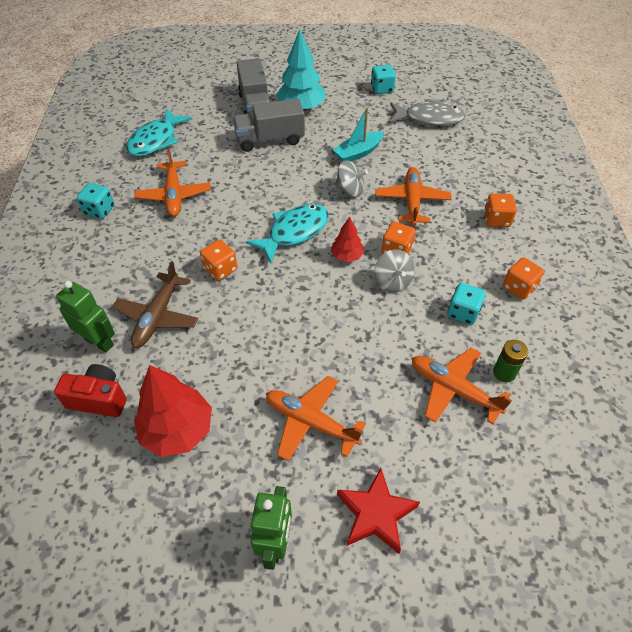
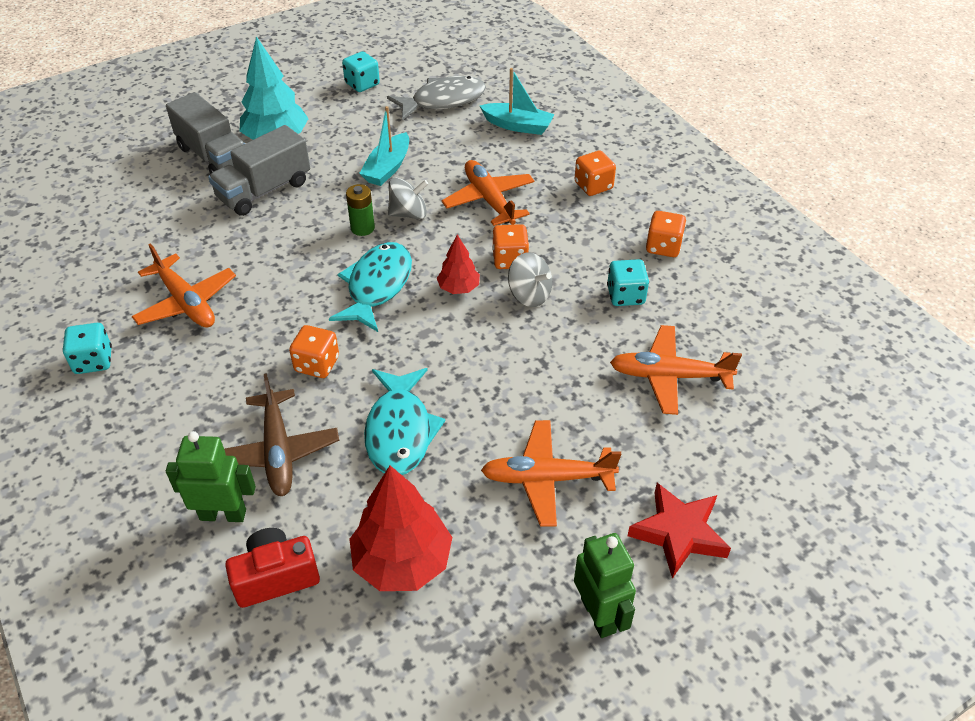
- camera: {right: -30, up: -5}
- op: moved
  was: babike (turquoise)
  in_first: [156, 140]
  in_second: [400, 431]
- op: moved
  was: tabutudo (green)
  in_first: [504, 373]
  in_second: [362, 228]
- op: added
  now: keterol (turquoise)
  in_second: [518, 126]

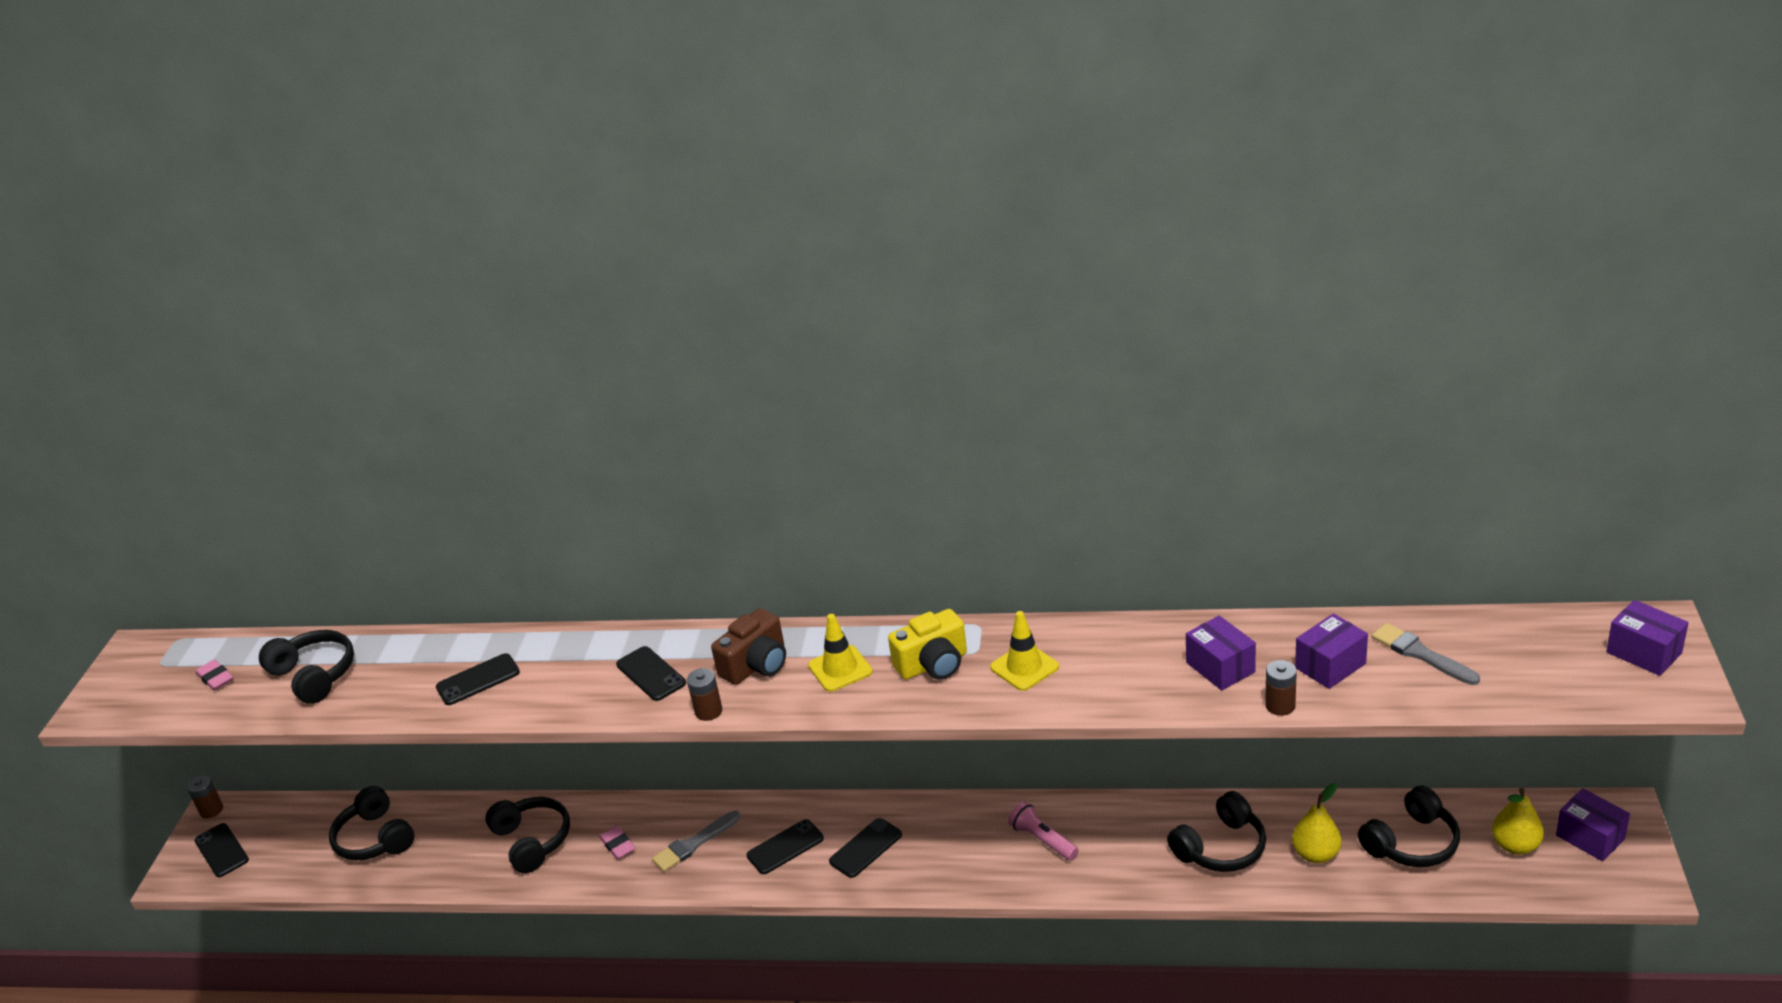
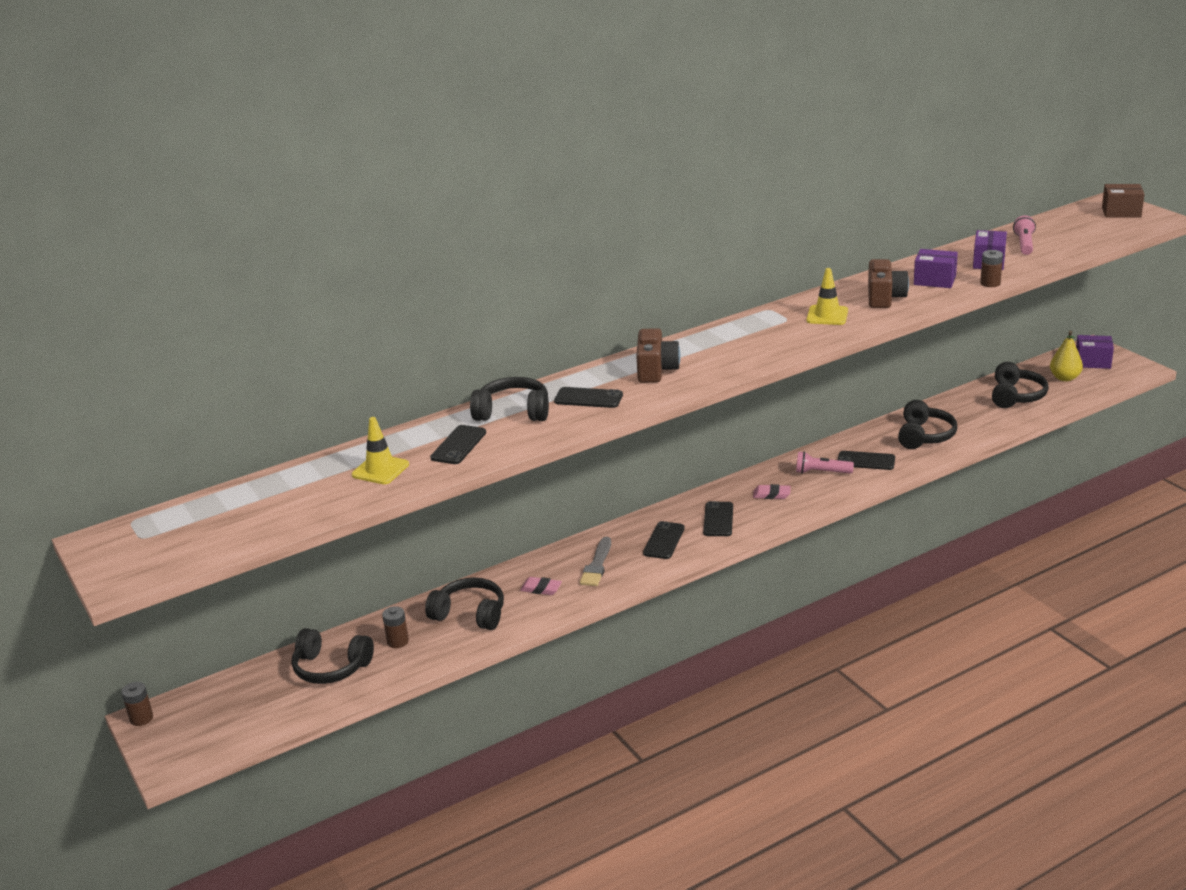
- camera: {right: -40, up: -5}
- op: moved
  was: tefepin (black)
  in_first: [221, 850]
  in_second: [866, 461]
- op: moved
  was: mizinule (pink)
  in_first: [215, 678]
  in_second: [771, 494]
- op: moved
  was: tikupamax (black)
  in_first: [314, 675]
  in_second: [513, 412]
- op: moved
  was: tabutudo (brown)
  in_first: [708, 711]
  in_second: [397, 641]
- op: moved
  was: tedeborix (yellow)
  in_first: [840, 669]
  in_second: [380, 470]
- op: removed
  was: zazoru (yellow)
  in_first: [933, 664]
- op: removed
  was: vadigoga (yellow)
  in_first: [1316, 854]
- op: replaced
  was: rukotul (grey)
  now: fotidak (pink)
  in_first: [1420, 654]
  in_second: [1024, 244]
- op: recoloured
  was: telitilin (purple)
  now: telitilin (brown)
  in_first: [1644, 652]
  in_second: [1121, 212]
- op: added
  now: zazoru (brown)
  in_second: [884, 298]

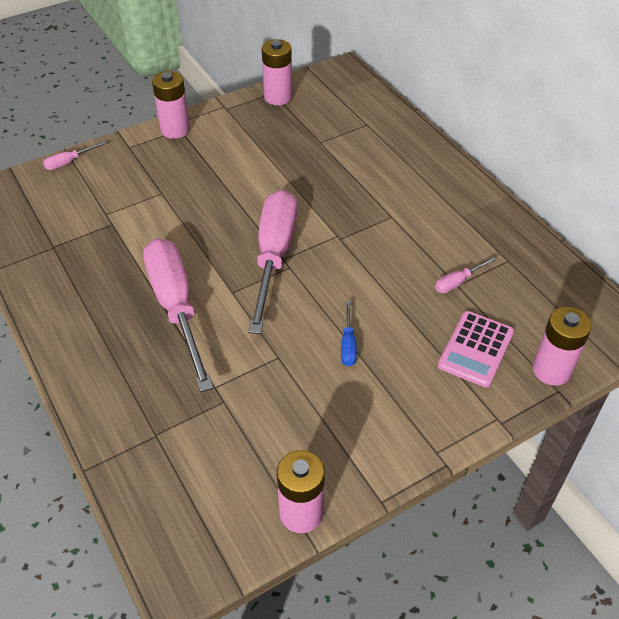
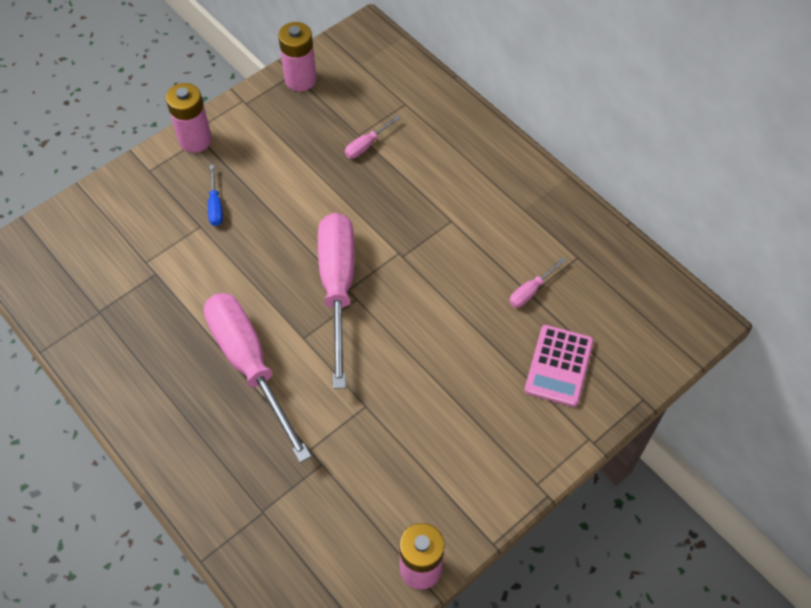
- camera: {right: -10, up: 10}
- op: moved
  was: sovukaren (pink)
  in_first: [69, 162]
  in_second: [366, 145]
- op: moved
  was: sovukaren (blue)
  in_first: [348, 344]
  in_second: [215, 206]
- op: removed
  was: tabutudo (pink)
  in_first: [551, 370]

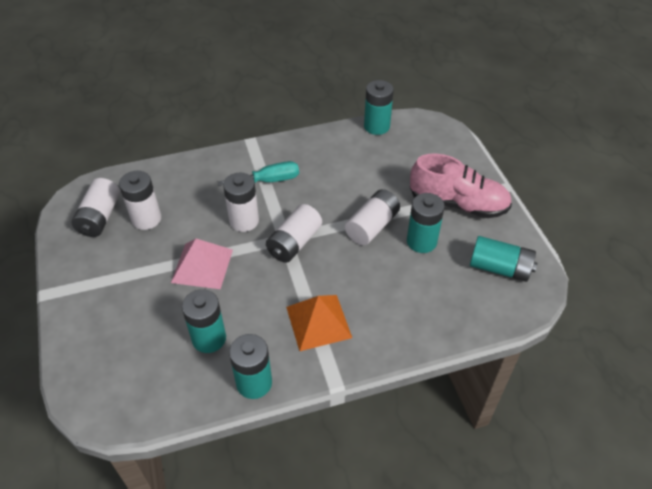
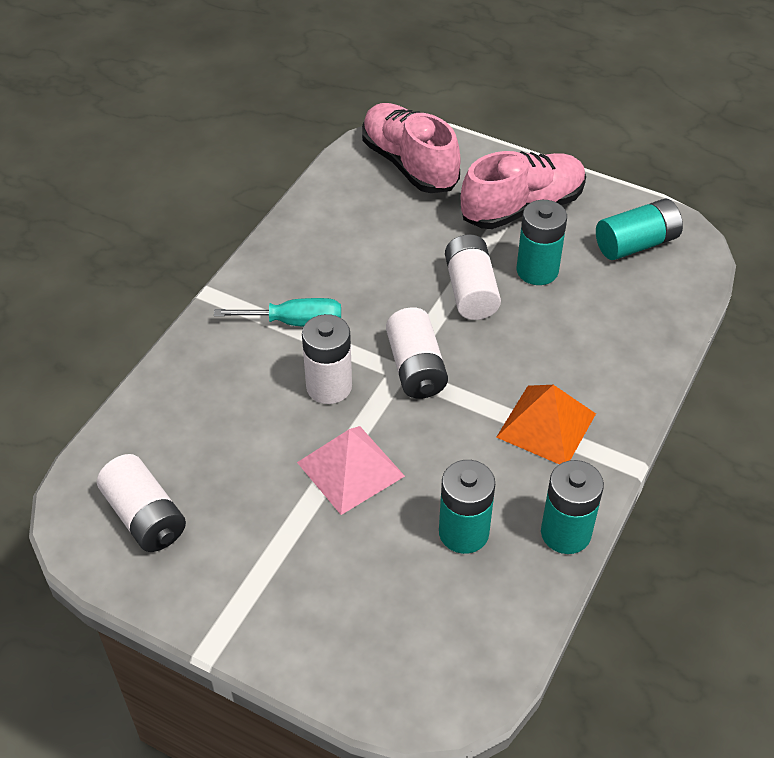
- camera: {right: -45, up: 0}
- op: removed
  was: tabutudo (white)
  in_first: [146, 219]
- op: turned
  was: sovukaren (turquoise)
  in_first: [269, 180]
  in_second: [295, 322]
  clockwise: 60
- op: removed
  was: tabutudo (turquoise)
  in_first: [376, 126]
- op: added
  now: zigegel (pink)
  in_second: [409, 164]

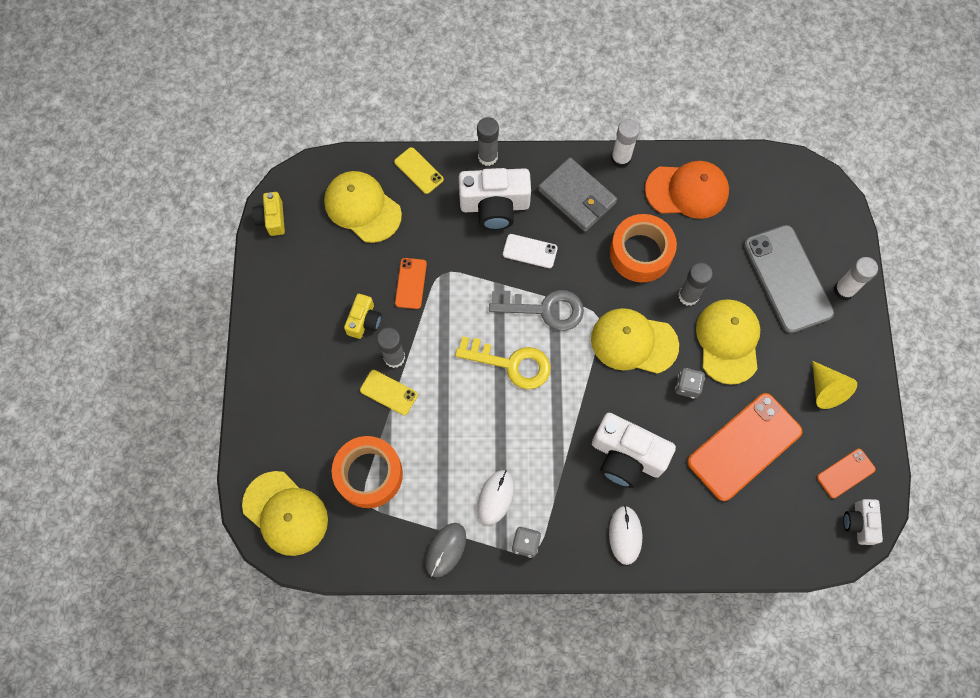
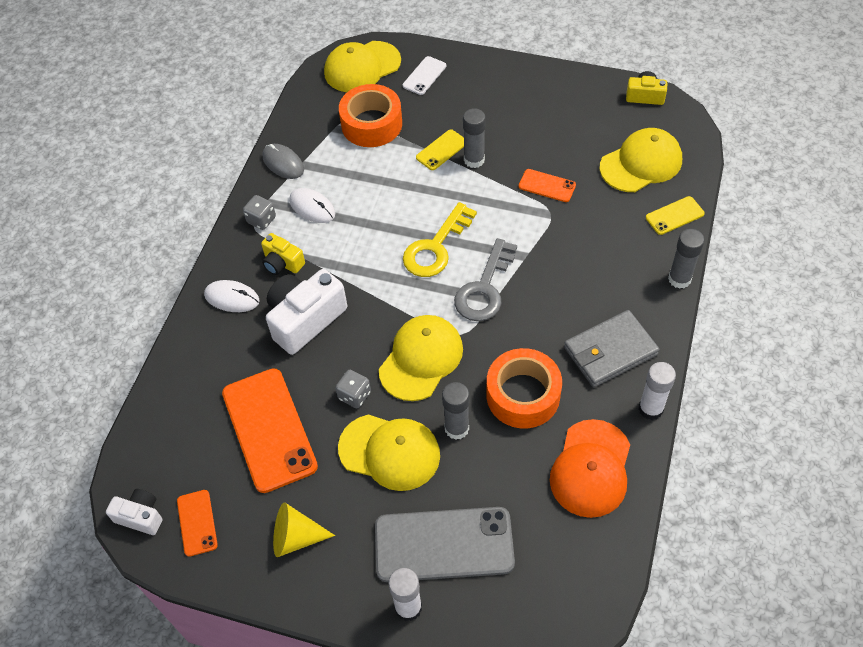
- camera: {right: 110, up: -15}
- op: moved
  was: zazoru (yellow)
  in_first: [364, 321]
  in_second: [282, 263]
- op: removed
  was: zazoru (white)
  in_first: [495, 206]
- op: moved
  was: tefepin (white)
  in_first: [530, 251]
  in_second: [424, 76]

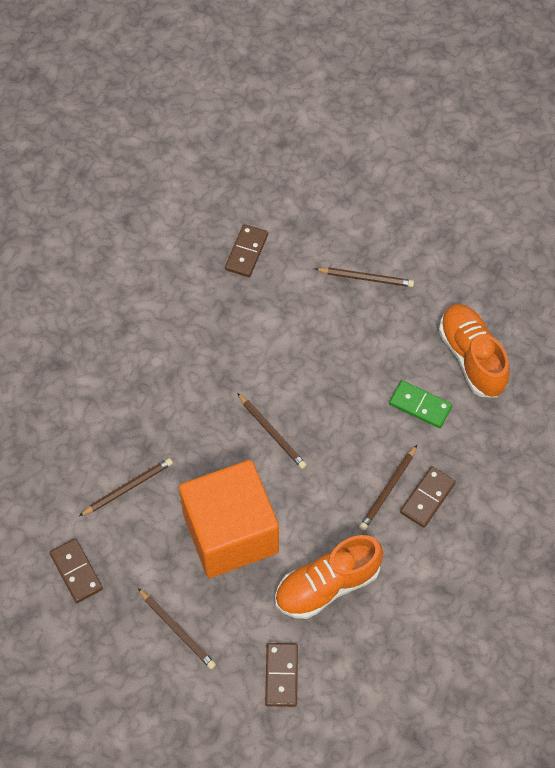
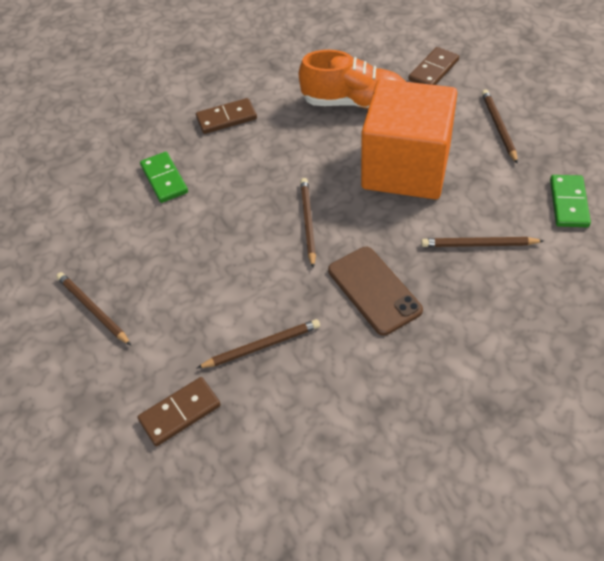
- camera: {right: -140, up: -10}
- op: recoloured
  was: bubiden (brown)
  now: bubiden (green)
  in_first: [76, 571]
  in_second: [569, 203]
- op: moved
  was: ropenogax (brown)
  in_first: [388, 489]
  in_second: [261, 346]
- op: removed
  was: zigegel (orange)
  in_first: [471, 357]
- op: added
  now: tefepin (brown)
  in_second: [374, 290]

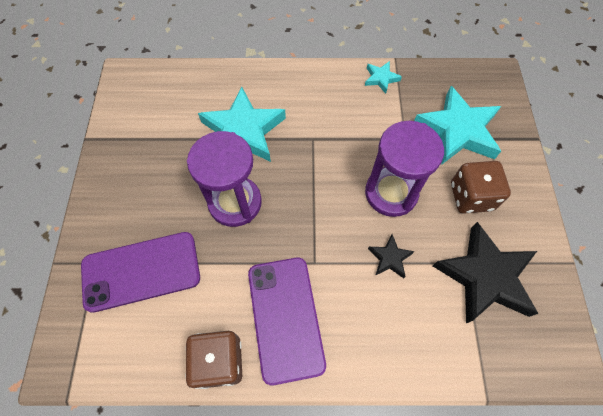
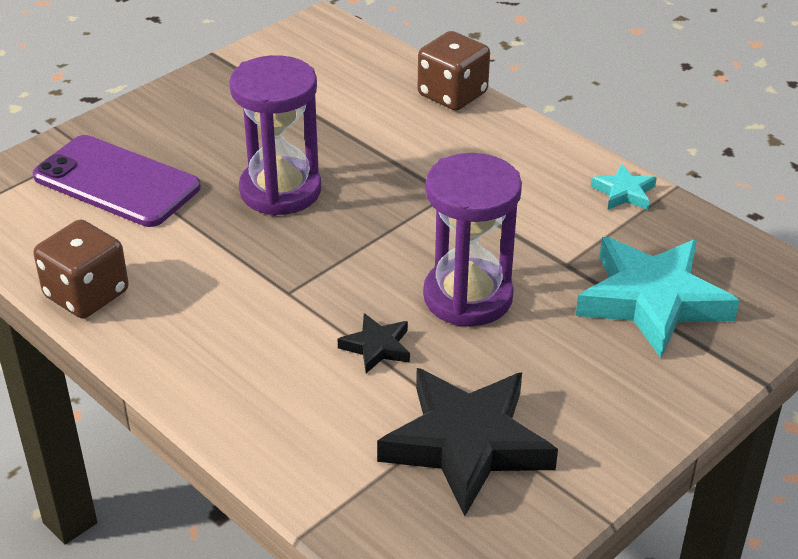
- camera: {right: 45, up: -25}
- op: removed
  was: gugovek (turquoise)
  in_first: [243, 131]
- op: removed
  was: tefepin (purple)
  in_first: [285, 318]
- op: moved
  was: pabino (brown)
  in_first: [471, 196]
  in_second: [452, 94]

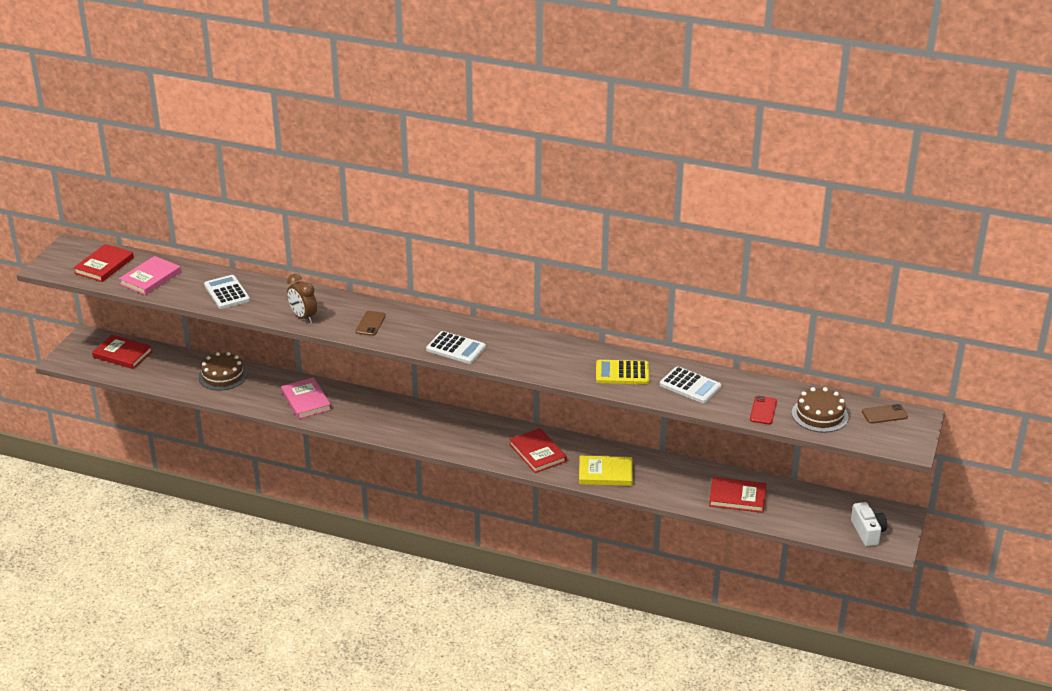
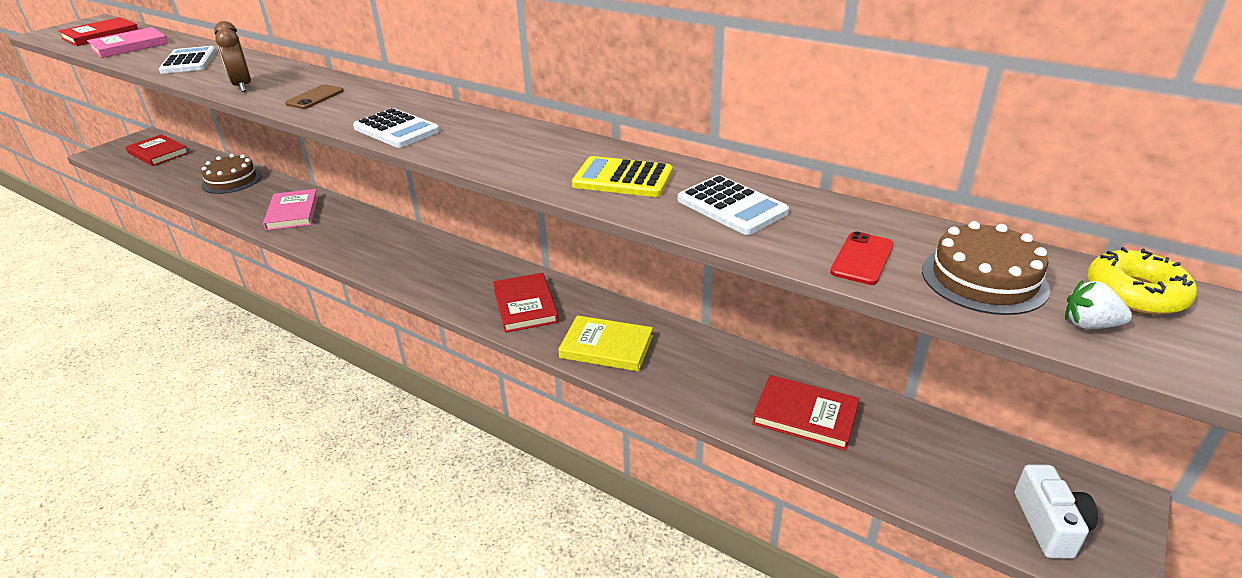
- camera: {right: 15, up: 0}
- op: replaced
  was: tefepin (brown)
  now: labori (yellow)
  in_first: [884, 414]
  in_second: [1135, 294]
- op: added
  now: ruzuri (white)
  in_second: [1089, 325]

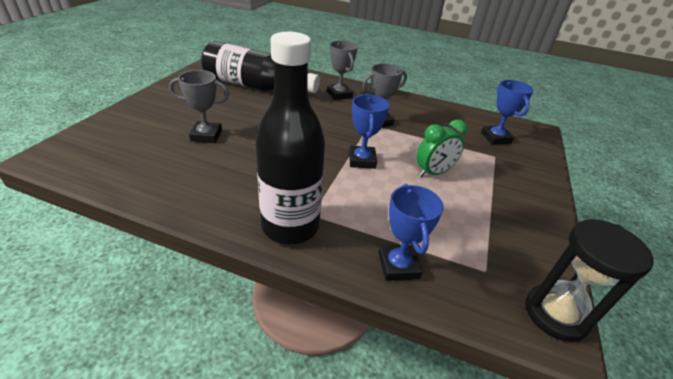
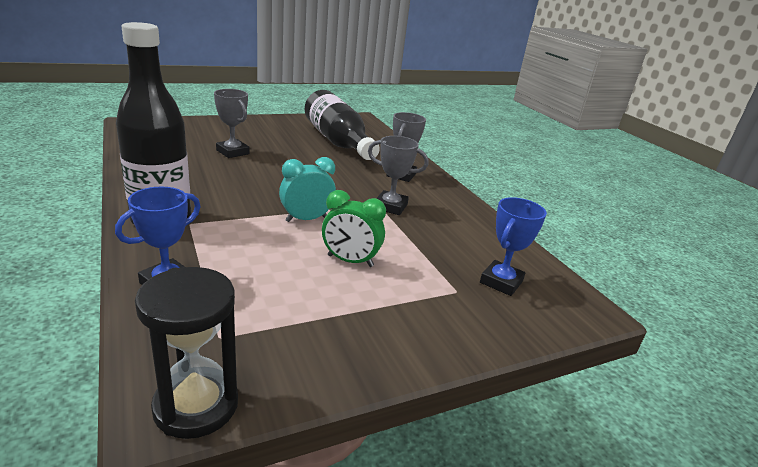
- camera: {right: 45, up: -10}
- op: replaced
  was: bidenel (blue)
  now: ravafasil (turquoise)
  in_first: [362, 160]
  in_second: [306, 219]

